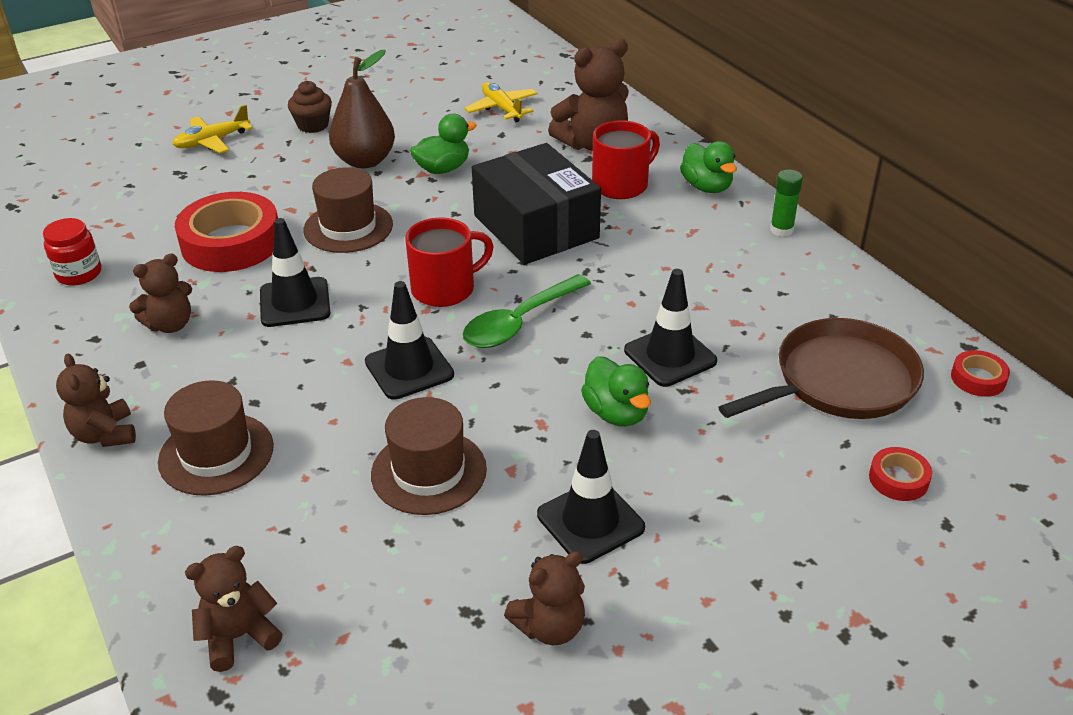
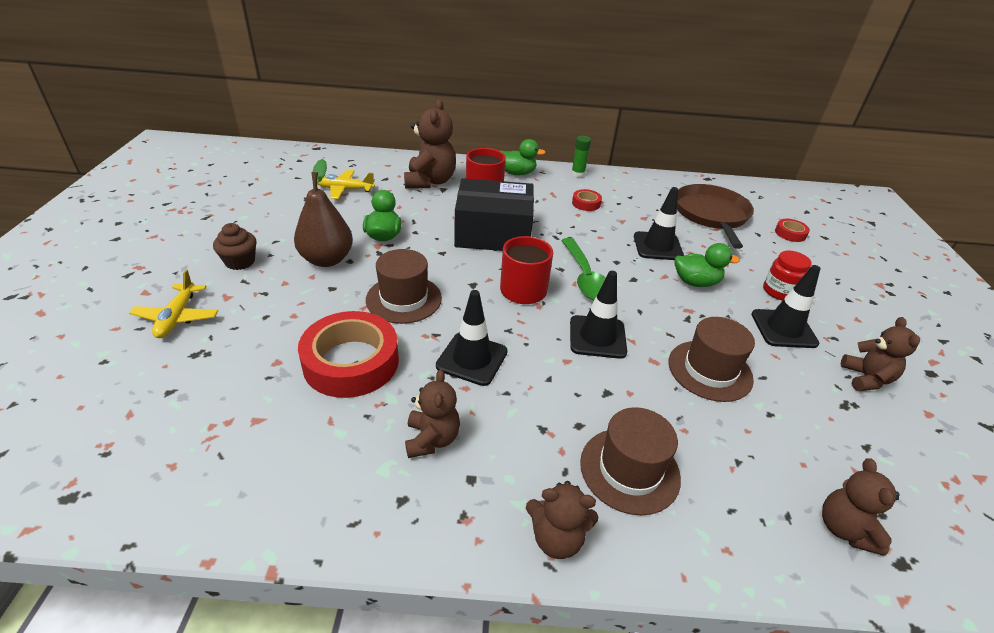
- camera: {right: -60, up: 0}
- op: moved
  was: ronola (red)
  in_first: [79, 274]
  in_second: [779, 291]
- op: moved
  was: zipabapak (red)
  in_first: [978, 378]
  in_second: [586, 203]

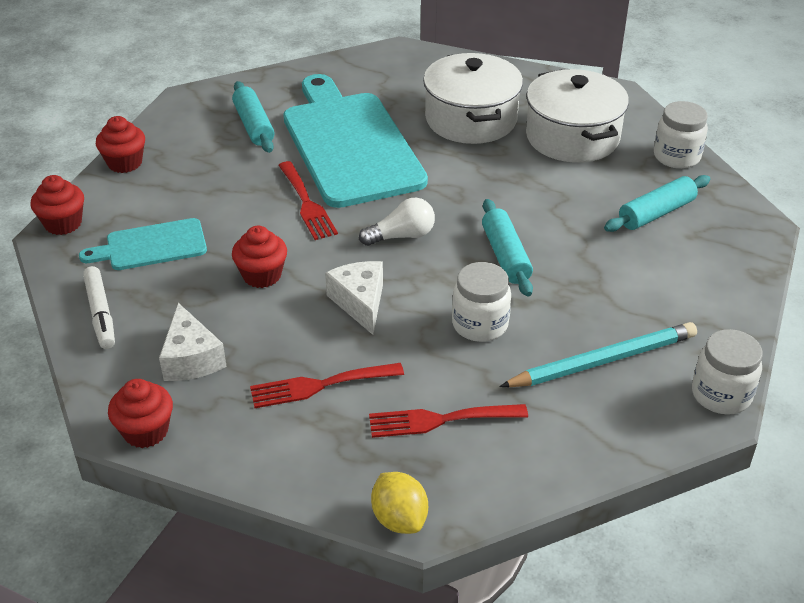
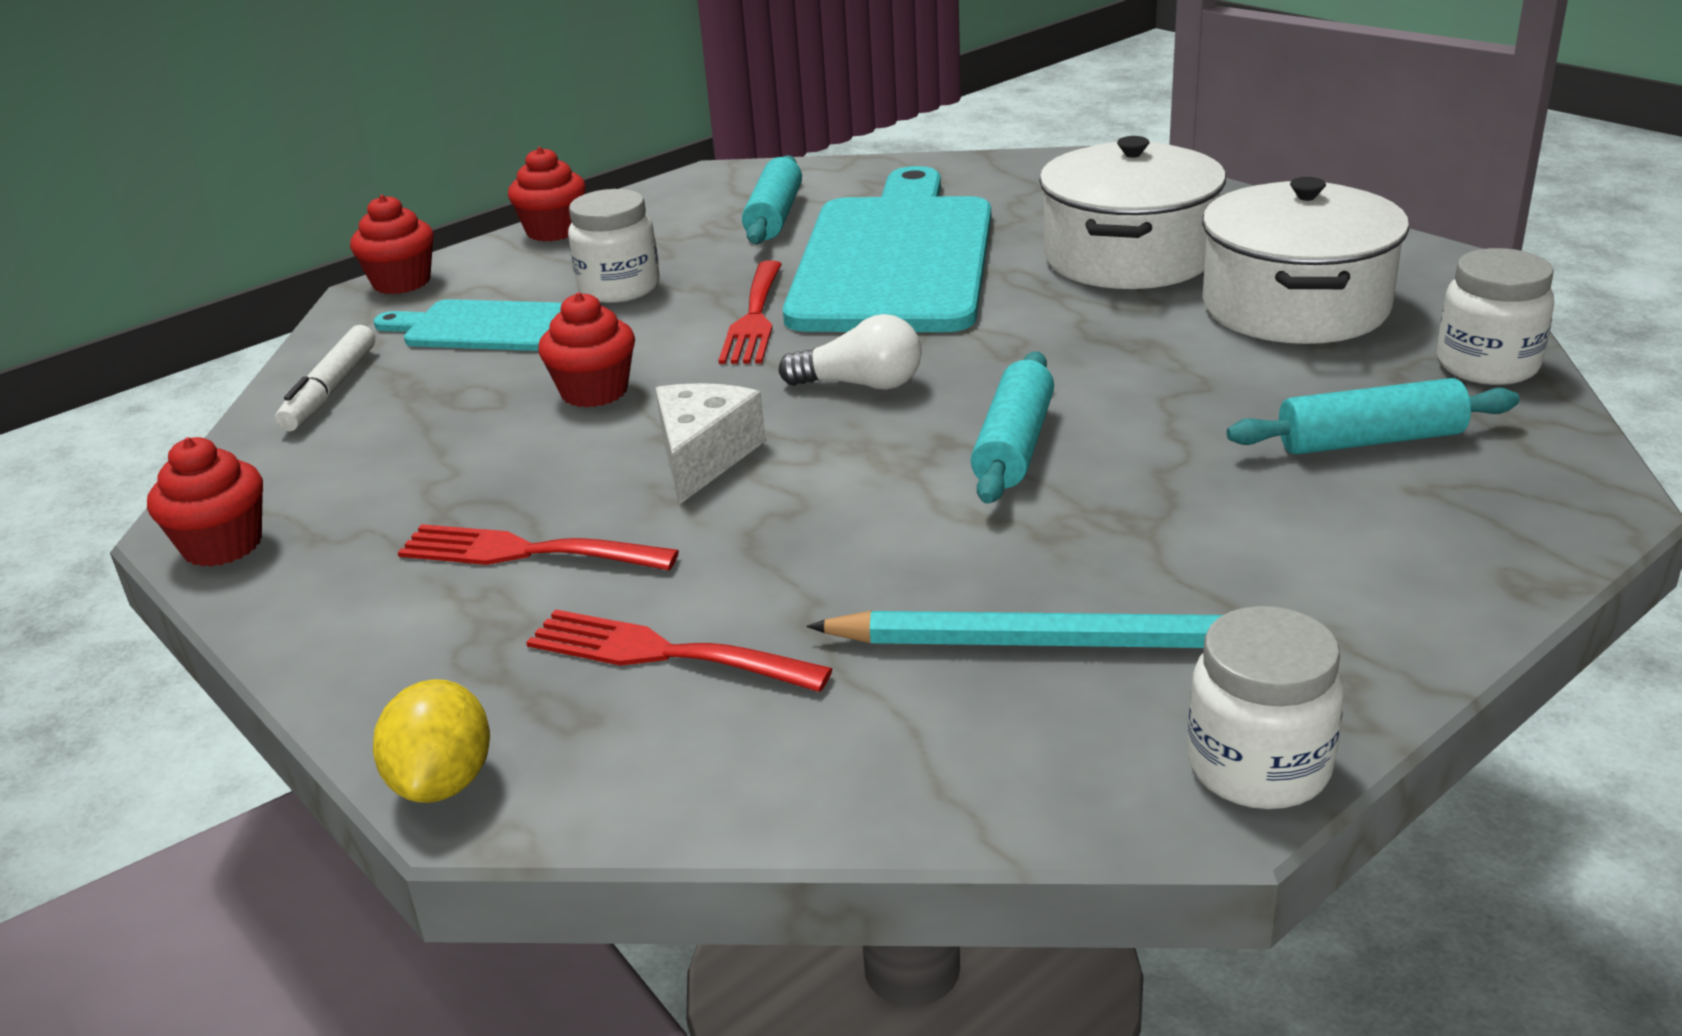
- camera: {right: 30, up: -10}
- op: removed
  was: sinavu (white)
  in_first: [191, 358]
- op: moved
  was: ronola (white)
  in_first: [480, 324]
  in_second: [619, 288]

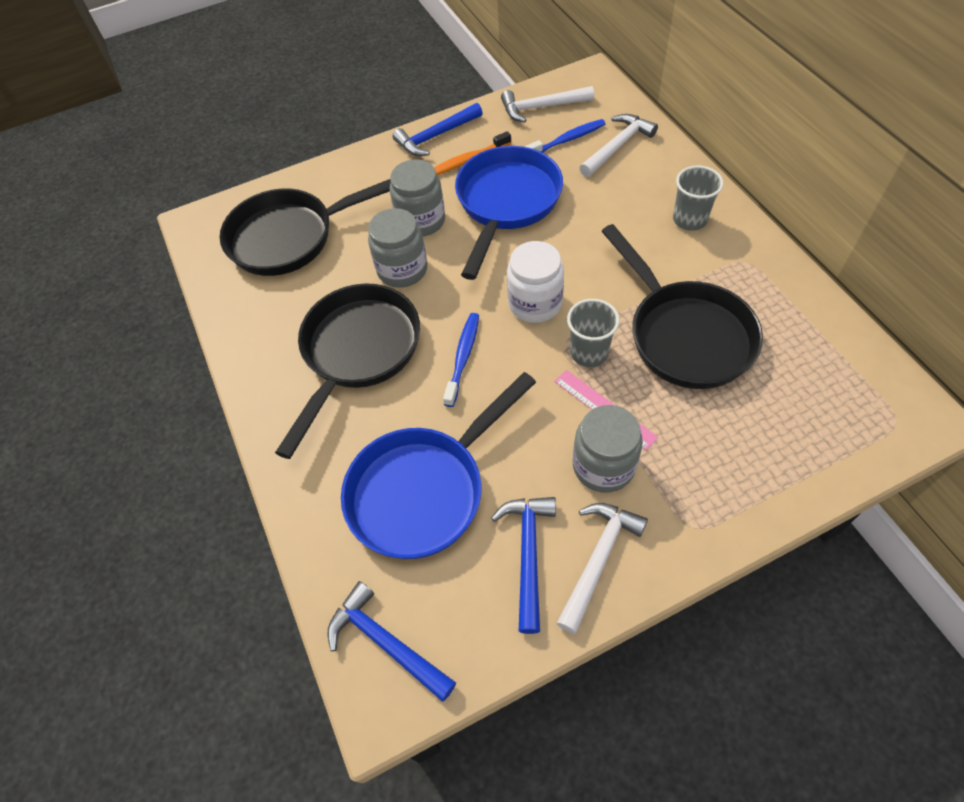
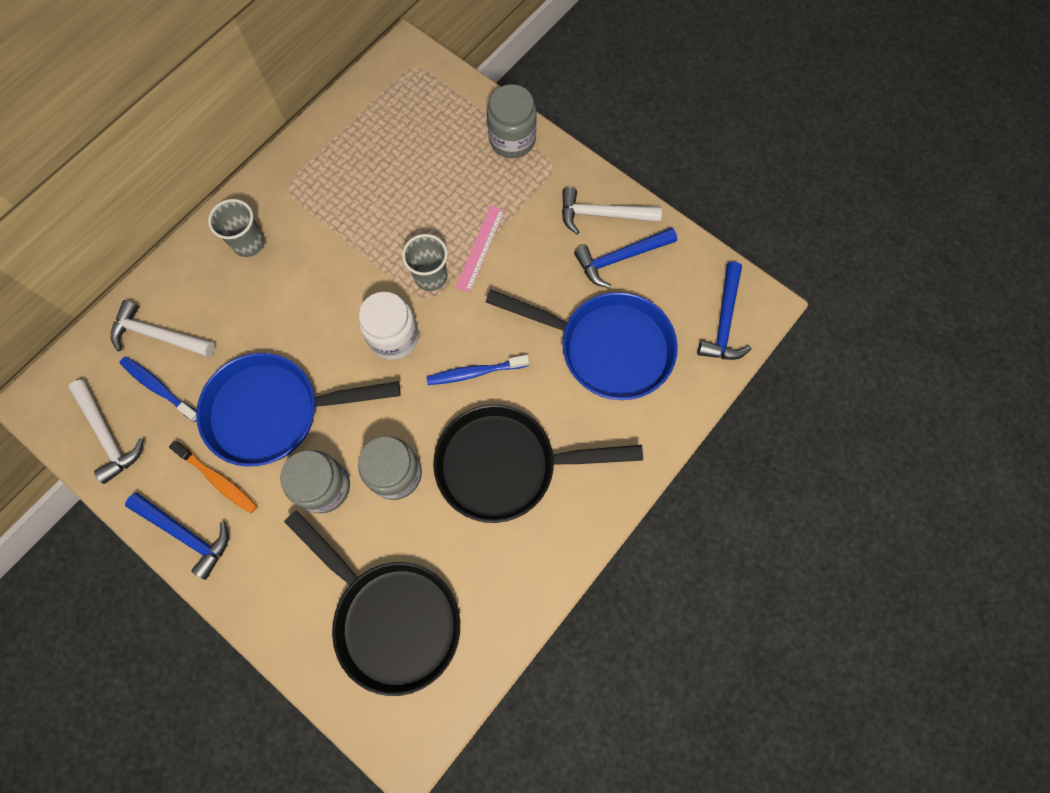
- camera: {right: -120, up: 15}
- op: moved
  was: ronola (grey)
  in_first: [603, 466]
  in_second: [512, 139]
- op: removed
  was: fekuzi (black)
  in_first: [685, 334]

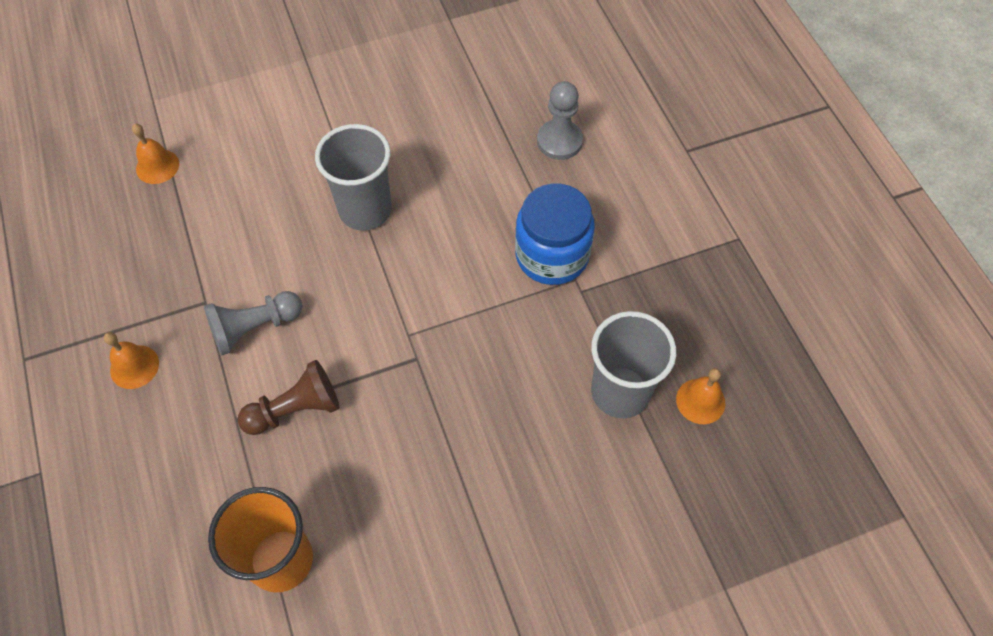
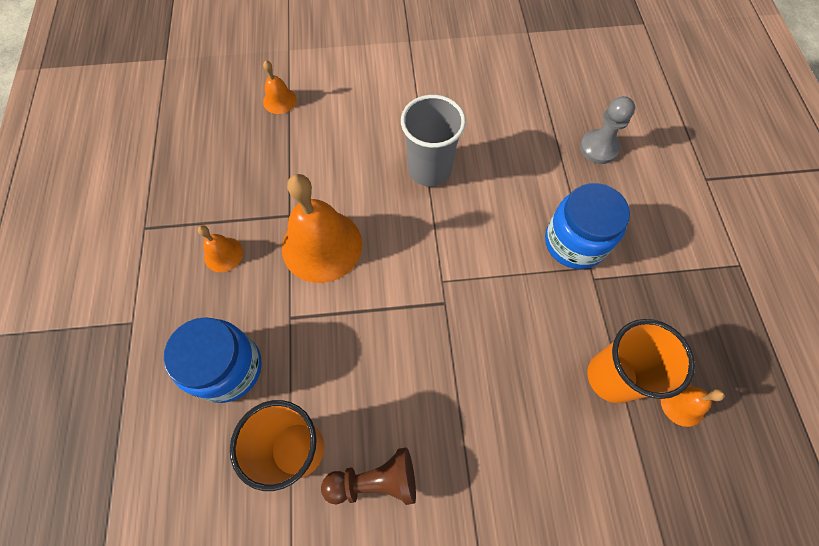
- camera: {right: 15, up: 5}
- op: replaced
  was: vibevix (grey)
  now: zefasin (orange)
  in_first: [254, 328]
  in_second: [322, 245]
- op: moved
  was: vibevix (brown)
  in_first: [295, 409]
  in_second: [375, 480]
- op: recoloured
  was: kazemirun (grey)
  now: kazemirun (orange)
  in_first: [620, 392]
  in_second: [612, 377]
- op: added
  now: ronola (blue)
  in_second: [228, 368]

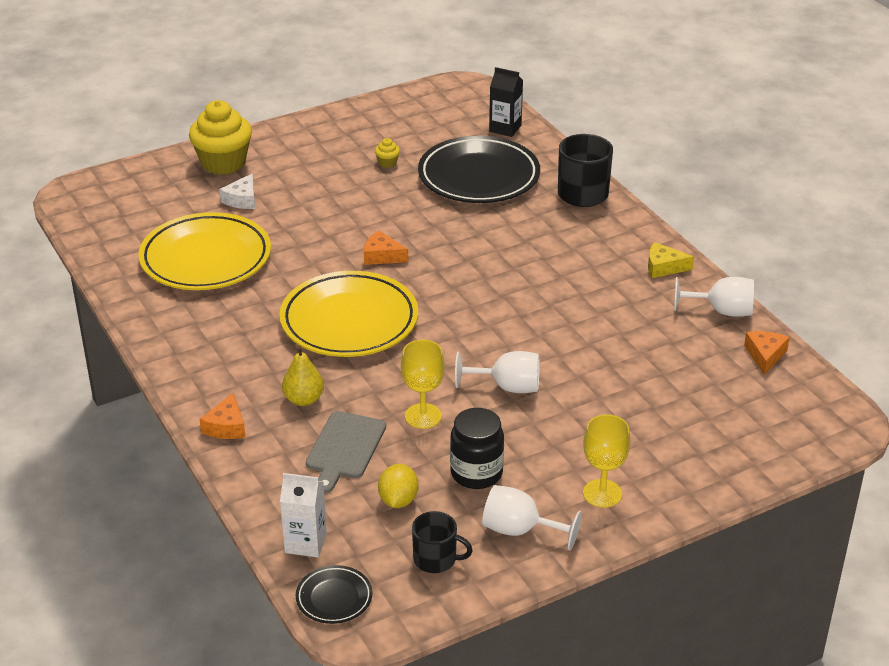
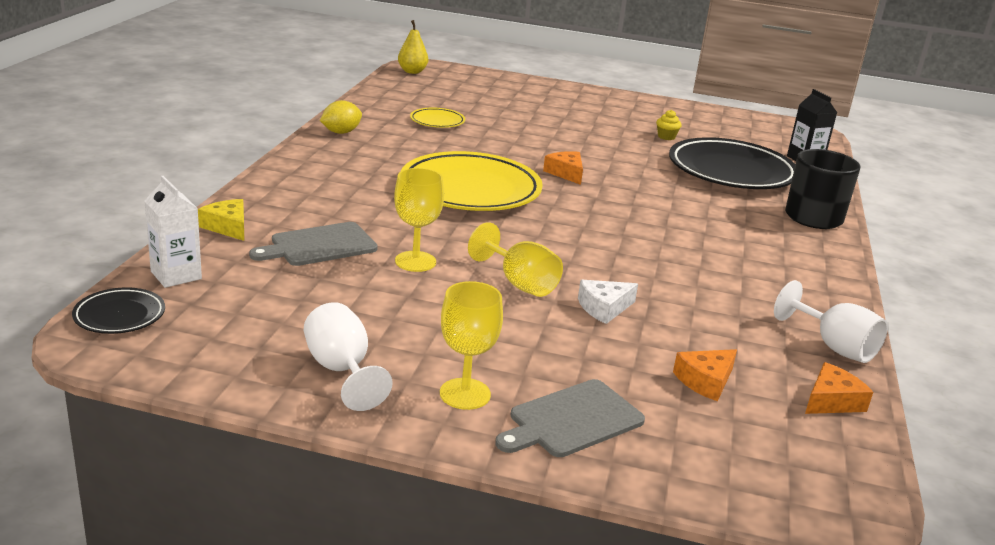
- camera: {right: 40, up: -10}
- op: resized
  was: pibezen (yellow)
  in_first: [206, 259]
  in_second: [437, 121]
  ratio: 0.45
- op: removed
  was: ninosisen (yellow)
  in_first: [223, 163]
- op: moved
  was: sinavu (orange)
  in_first: [226, 426]
  in_second: [705, 381]
- op: moved
  was: sinavu (white)
  in_first: [242, 199]
  in_second: [604, 308]
- op: moved
  was: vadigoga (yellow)
  in_first: [303, 399]
  in_second: [412, 71]
- op: moved
  was: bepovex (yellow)
  in_first: [398, 500]
  in_second: [341, 132]
- op: removed
  was: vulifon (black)
  in_first: [436, 559]
- op: removed
  was: ronola (black)
  in_first: [476, 473]
- op: recoloured
  was: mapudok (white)
  now: mapudok (yellow)
  in_first: [508, 387]
  in_second: [520, 283]
- op: moved
  was: sinavu (yellow)
  in_first: [663, 267]
  in_second: [227, 227]
- op: added
  now: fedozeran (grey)
  in_second: [572, 420]

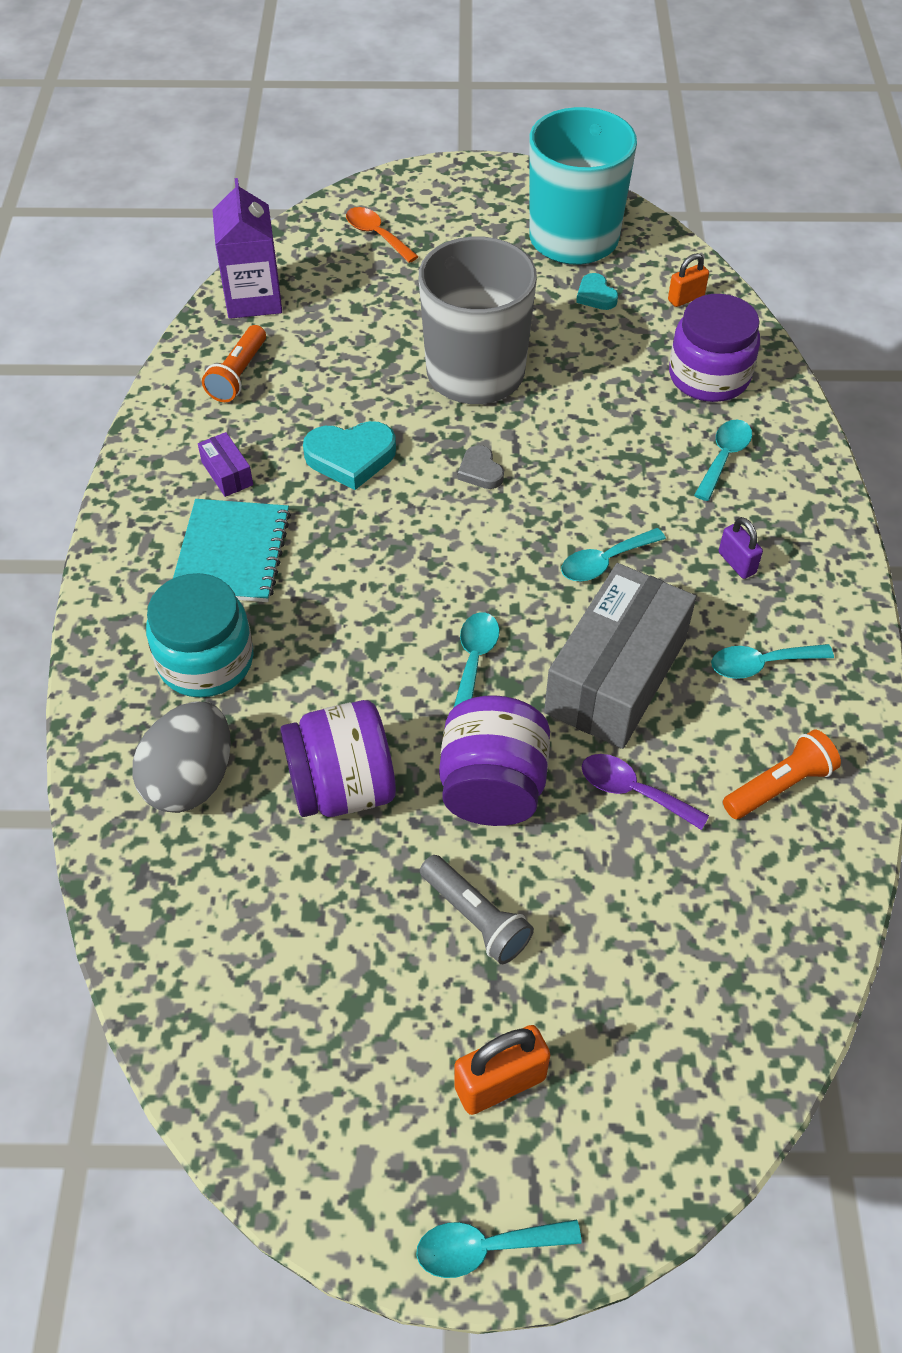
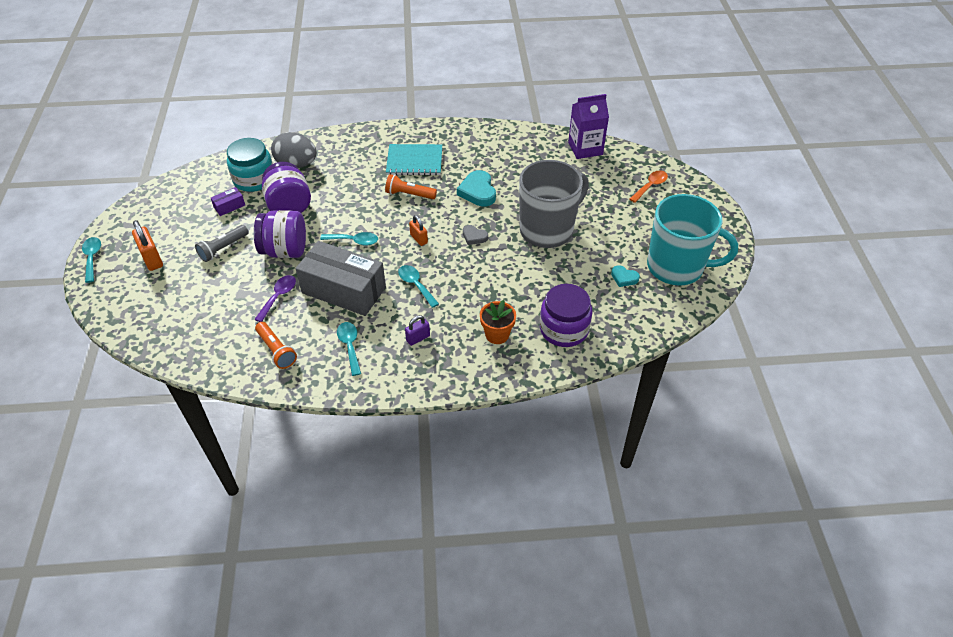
- camera: {right: 85, up: -5}
- op: moved
  was: ronola (turquoise)
  in_first: [206, 661]
  in_second: [254, 179]
- op: moved
  was: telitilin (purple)
  in_first: [227, 473]
  in_second: [229, 206]
- op: moved
  was: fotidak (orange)
  in_first: [238, 375]
  in_second: [409, 194]
- op: turned
  was: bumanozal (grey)
  in_first: [480, 471]
  in_second: [474, 237]
  clockwise: -120
- op: turned
  was: bumanozal (turquoise)
  in_first: [596, 295]
  in_second: [624, 278]
  clockwise: -120
- op: moved
  was: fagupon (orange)
  in_first: [686, 298]
  in_second: [419, 239]
- op: replaced
  was: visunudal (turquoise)
  now: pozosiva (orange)
  in_first: [724, 457]
  in_second: [497, 335]

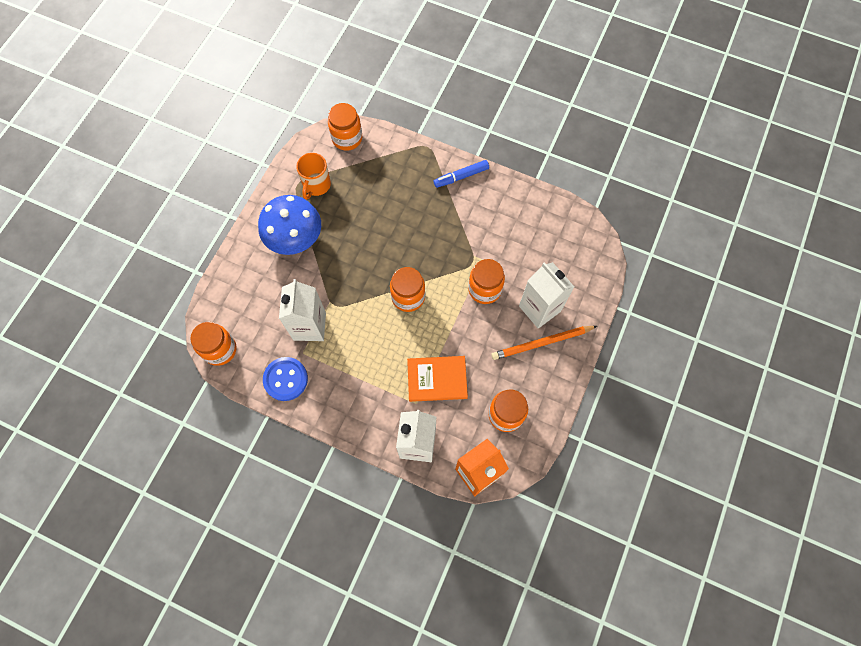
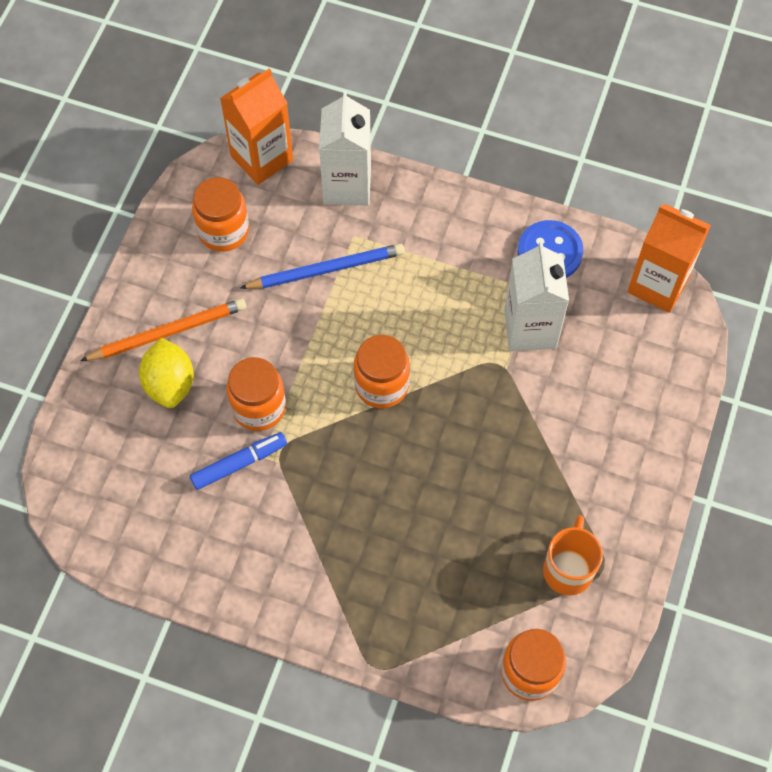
- camera: {right: 175, up: -5}
- op: replaced
  was: ronola (orange)
  now: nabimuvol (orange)
  in_first: [220, 350]
  in_second: [658, 284]
- op: removed
  was: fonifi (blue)
  in_first: [295, 238]
- op: replaced
  was: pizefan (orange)
  now: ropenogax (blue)
  in_first: [437, 379]
  in_second: [326, 269]
- op: moved
  was: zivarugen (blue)
  in_first: [461, 176]
  in_second: [239, 463]
- op: replaced
  was: nabimuvol (white)
  now: bepovex (yellow)
  in_first: [539, 308]
  in_second: [170, 384]

